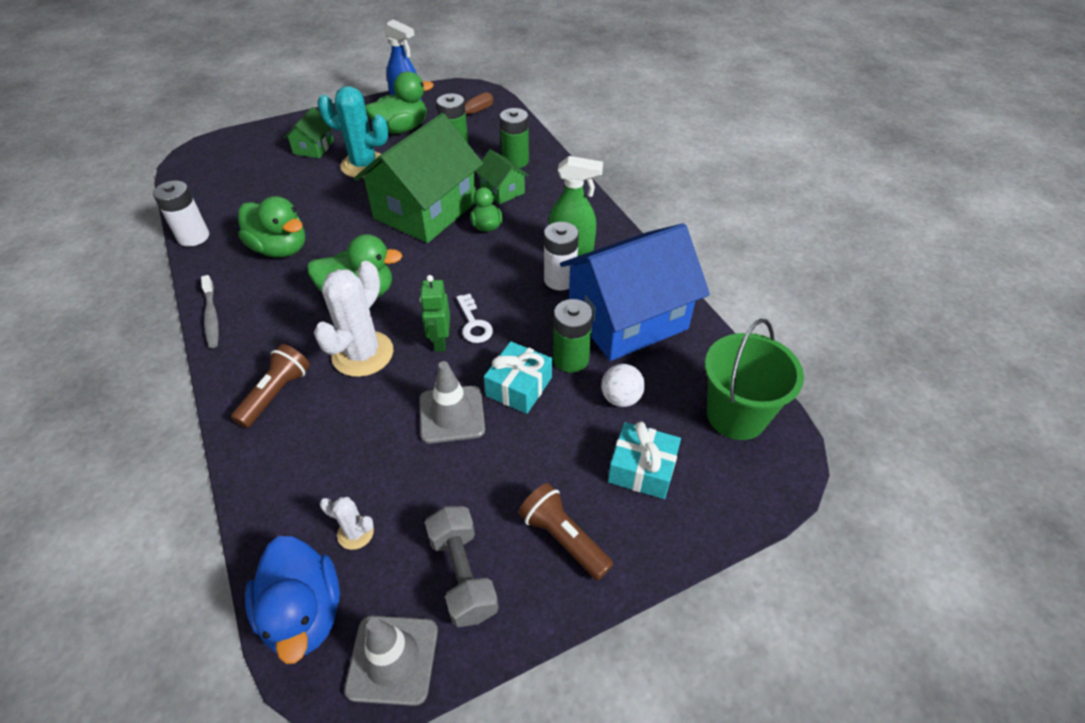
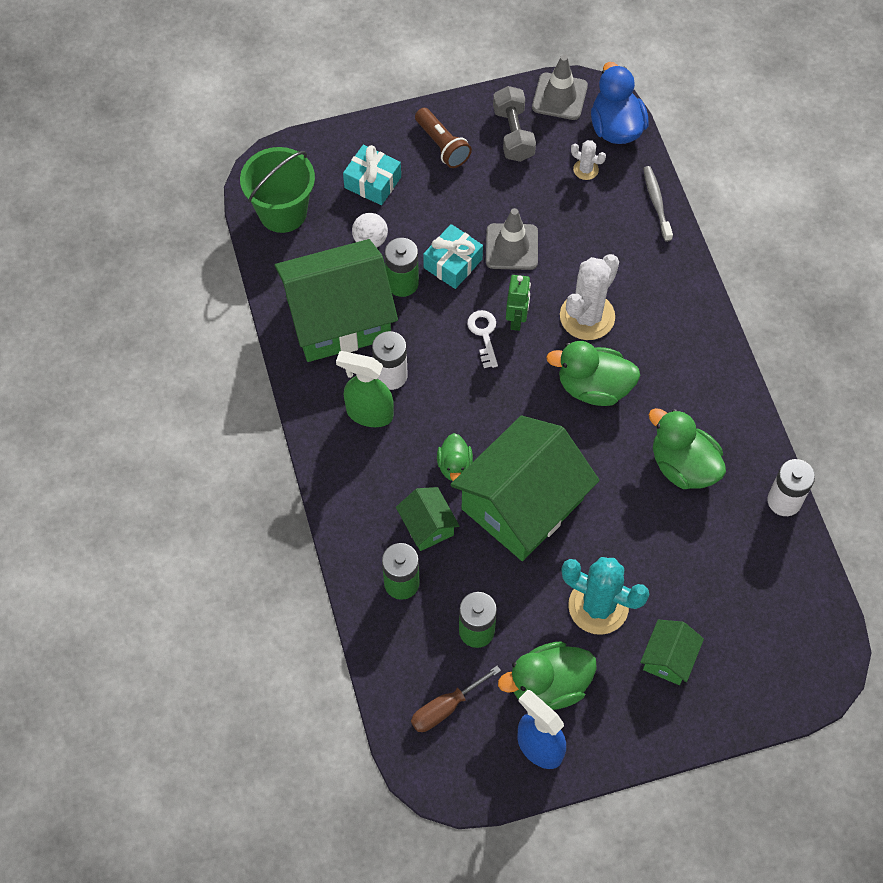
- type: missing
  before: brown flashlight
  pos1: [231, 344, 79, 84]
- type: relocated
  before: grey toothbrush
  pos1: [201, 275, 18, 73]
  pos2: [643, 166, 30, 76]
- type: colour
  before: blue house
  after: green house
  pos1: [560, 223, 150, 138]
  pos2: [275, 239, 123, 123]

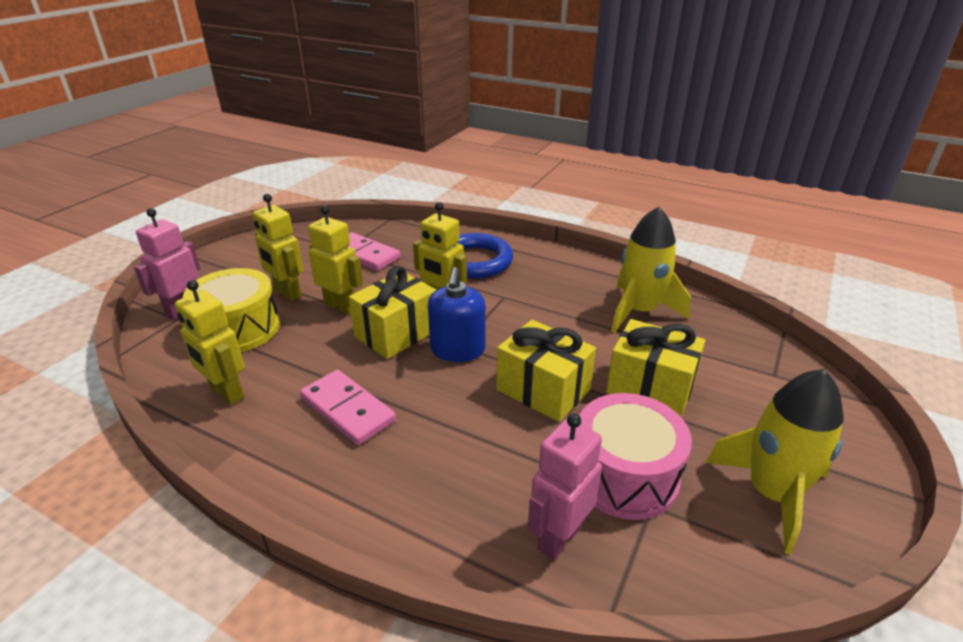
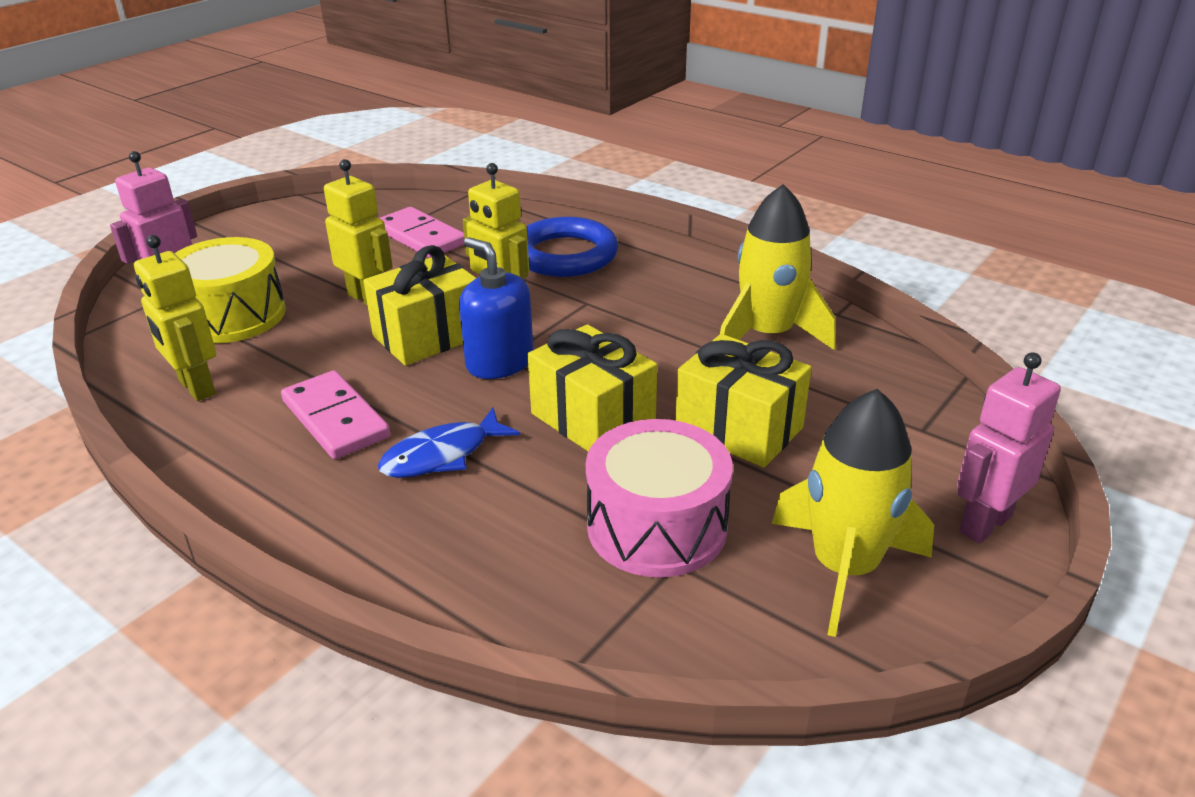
- type: missing
  before: yellow robot
  pos1: [253, 194, 50, 107]
- type: appeared
  after: blue fish
  pos2: [378, 408, 142, 70]
- type: relocated
  before: pink robot
  pos1: [528, 413, 74, 147]
  pos2: [957, 352, 104, 191]
- type: spun
  before: blue soap dispenser
  pos1: [428, 267, 58, 95]
  pos2: [459, 237, 74, 142]
  turn: 120

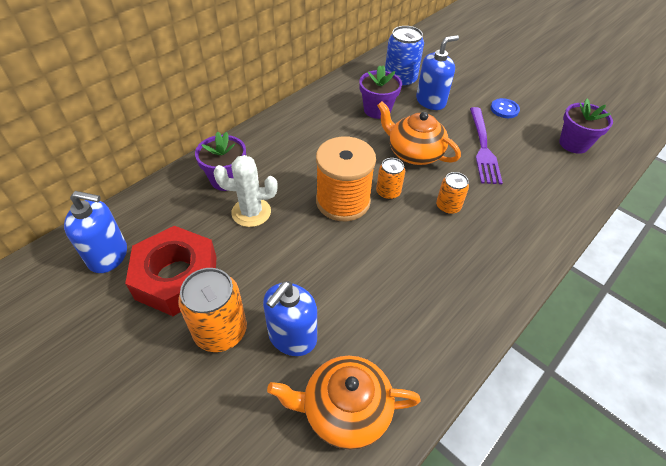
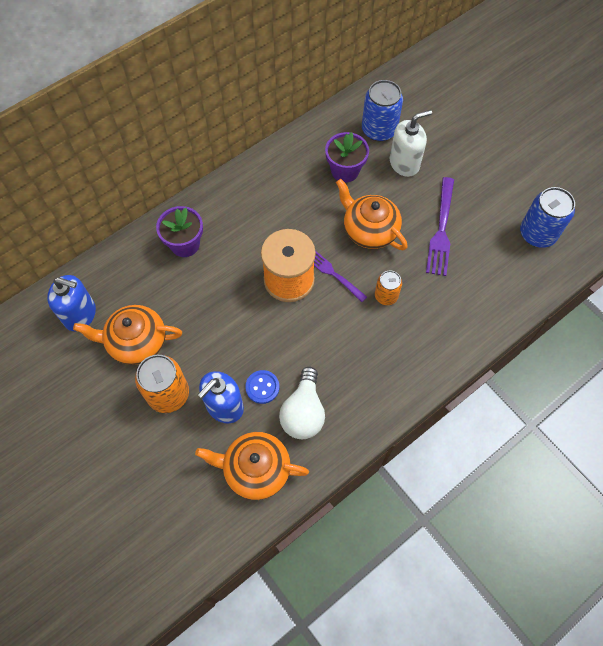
- type: missing
  before: white cactus
  pos1: [213, 155, 65, 72]
- type: appeared
  after: white light bulb
  pos2: [279, 367, 46, 72]
- type: relocated
  before: blue button
  pos1: [491, 98, 29, 20]
  pos2: [245, 370, 34, 34]
- type: exchanged
  before: red nut
  after: orange teapot
  pos1: [125, 226, 91, 90]
  pos2: [73, 305, 109, 60]
- type: exchanged
  before: orange can
  after: purple fork
  pos1: [376, 158, 29, 42]
  pos2: [314, 251, 53, 51]
- type: exchanged
  before: purple flower pot
  after: blue can
  pos1: [559, 99, 54, 55]
  pos2: [520, 187, 55, 61]
- type: colour
  before: blue soap dispenser
  after: white soap dispenser
  pos1: [416, 35, 43, 75]
  pos2: [390, 110, 42, 67]

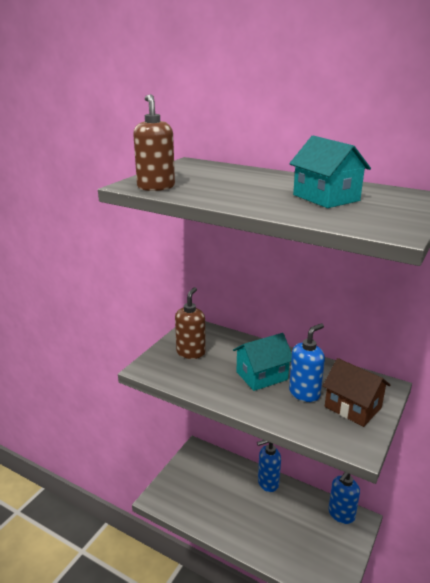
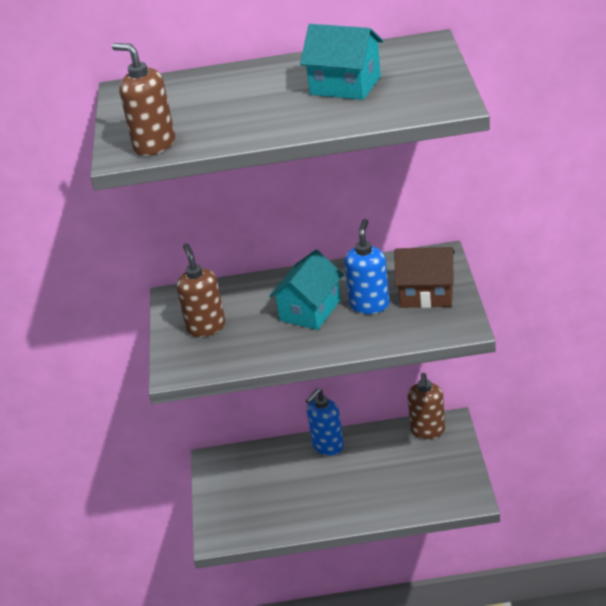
- type: colour
  before: blue soap dispenser
  after: brown soap dispenser
  pos1: [328, 472, 32, 52]
  pos2: [407, 373, 38, 66]

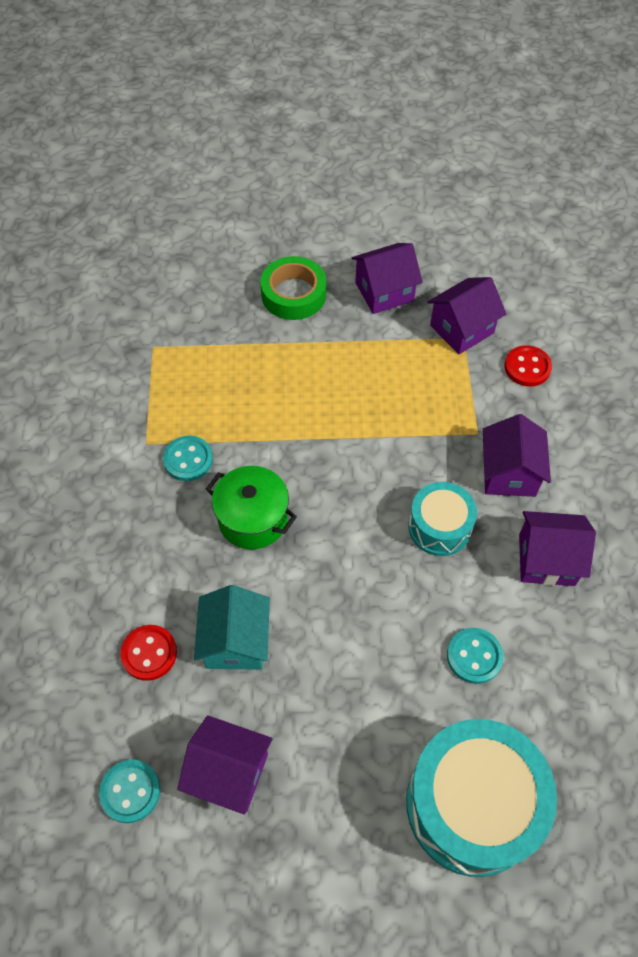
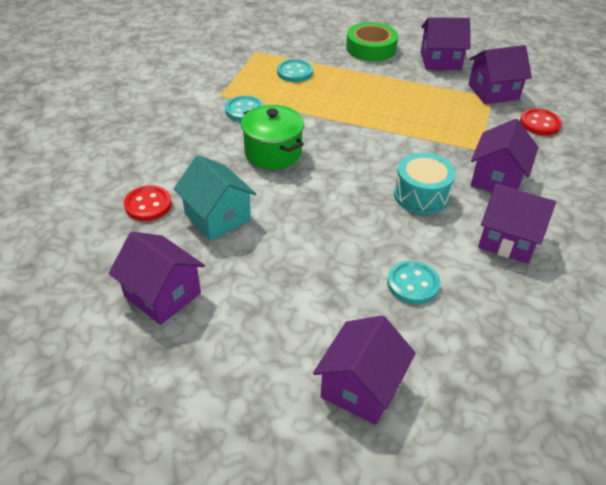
- type: relocated
  before: turquoise button
  pos1: [99, 759, 61, 64]
  pos2: [277, 59, 36, 23]
- type: exchanged
  before: turquoise drum
  after: purple house
  pos1: [406, 719, 151, 158]
  pos2: [313, 315, 103, 110]
- type: spun
  before: turquoise house
  pos1: [194, 585, 76, 85]
  pos2: [174, 155, 82, 86]
  turn: -60

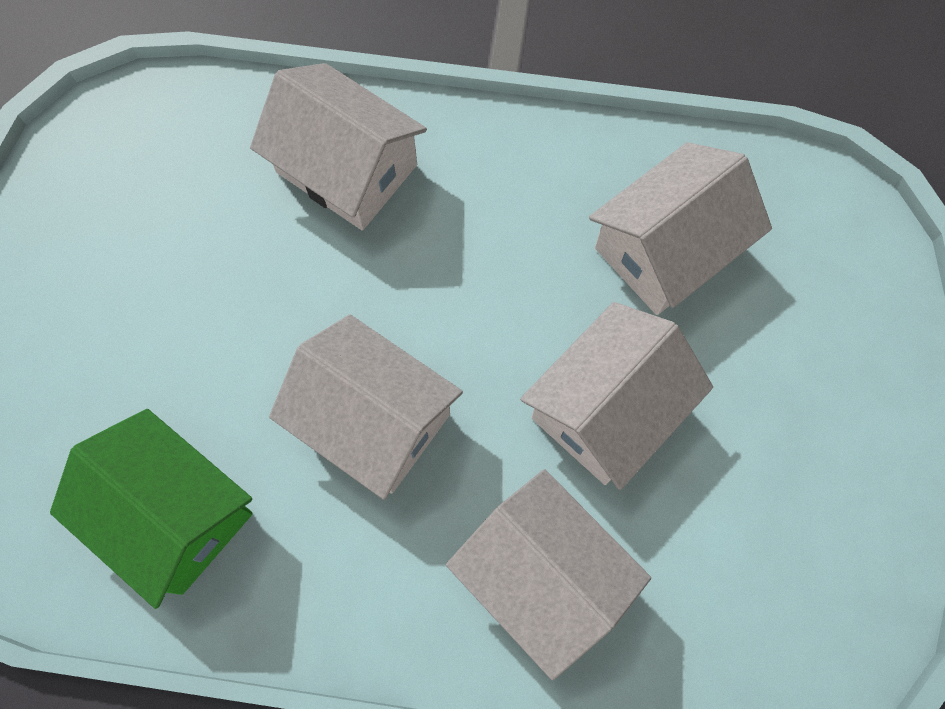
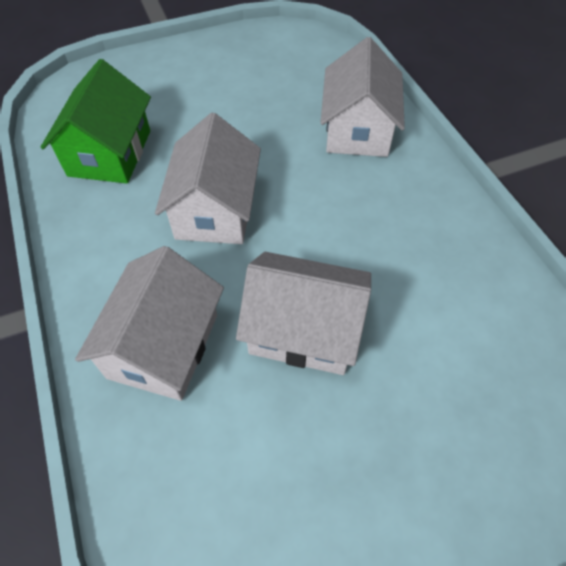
- type: missing
  before: white house
  pos1: [589, 142, 183, 173]

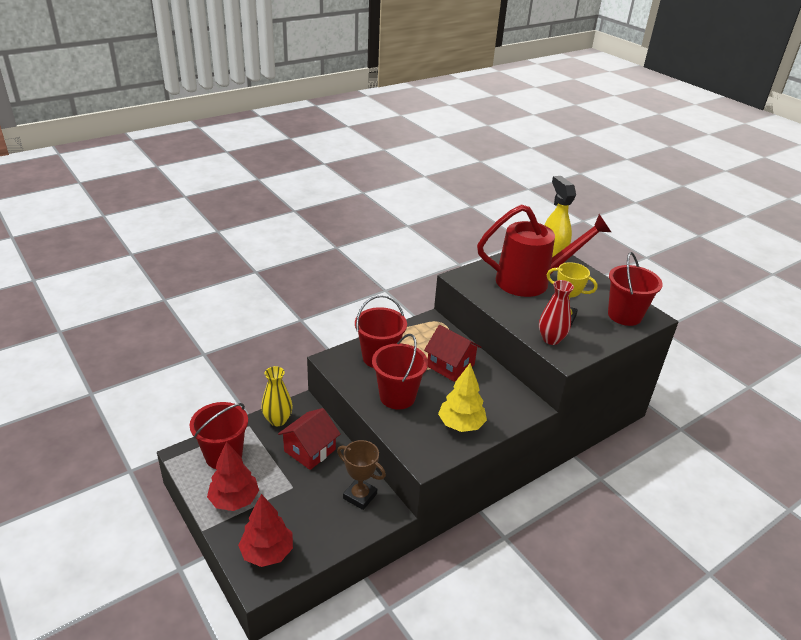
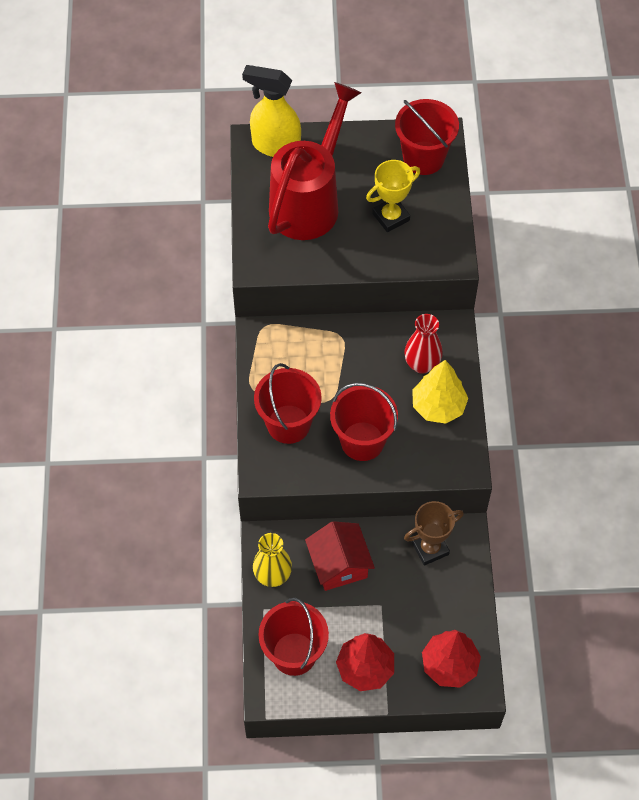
- type: missing
  before: red house
  pos1: [424, 325, 57, 57]
- type: relocated
  before: red vase
  pos1: [539, 280, 35, 65]
  pos2: [404, 314, 39, 60]

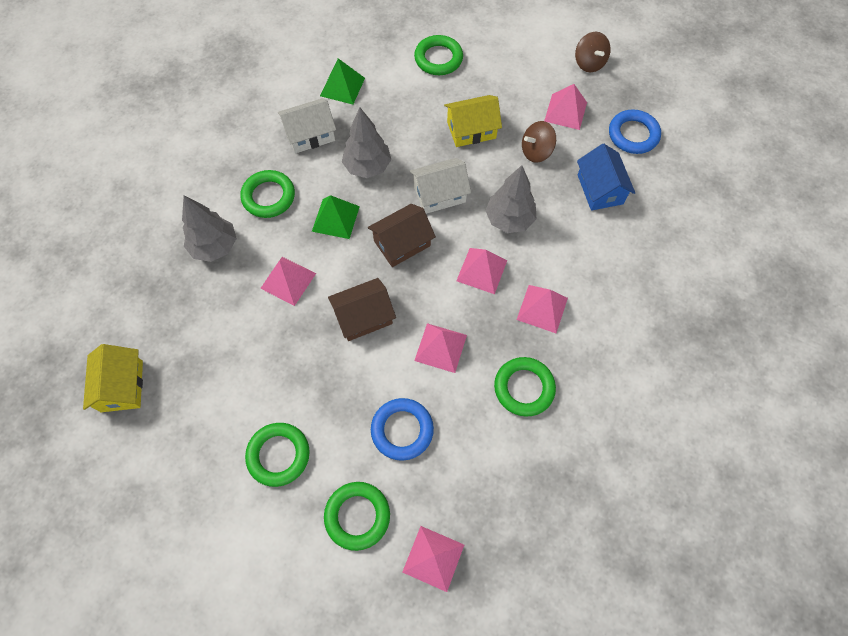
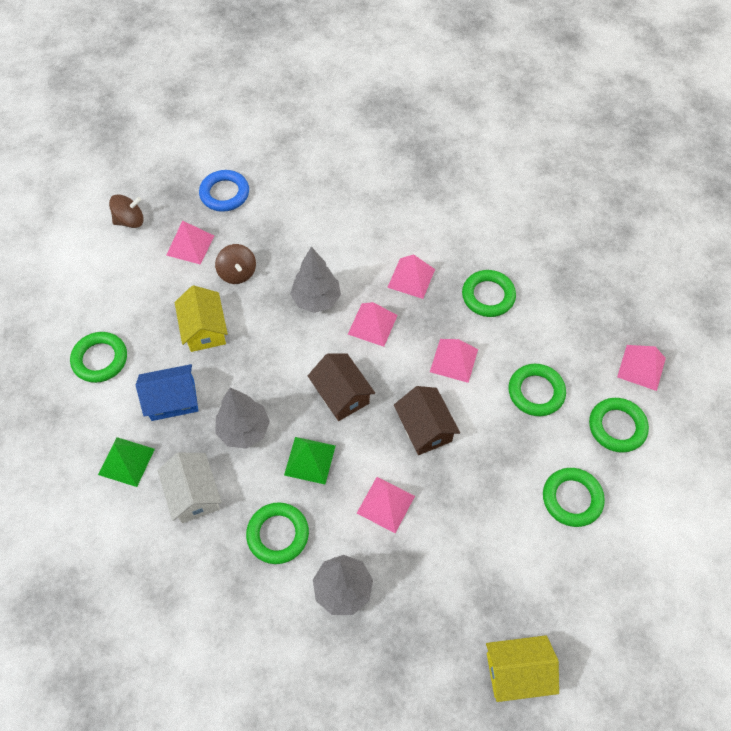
- type: missing
  before: white house
  pos1: [410, 158, 61, 56]
- type: relocated
  before: blue house
  pos1: [577, 144, 58, 67]
  pos2: [136, 364, 63, 57]
- type: colour
  before: blue ring
  after: green ring
  pos1: [371, 398, 63, 63]
  pos2: [509, 364, 57, 52]

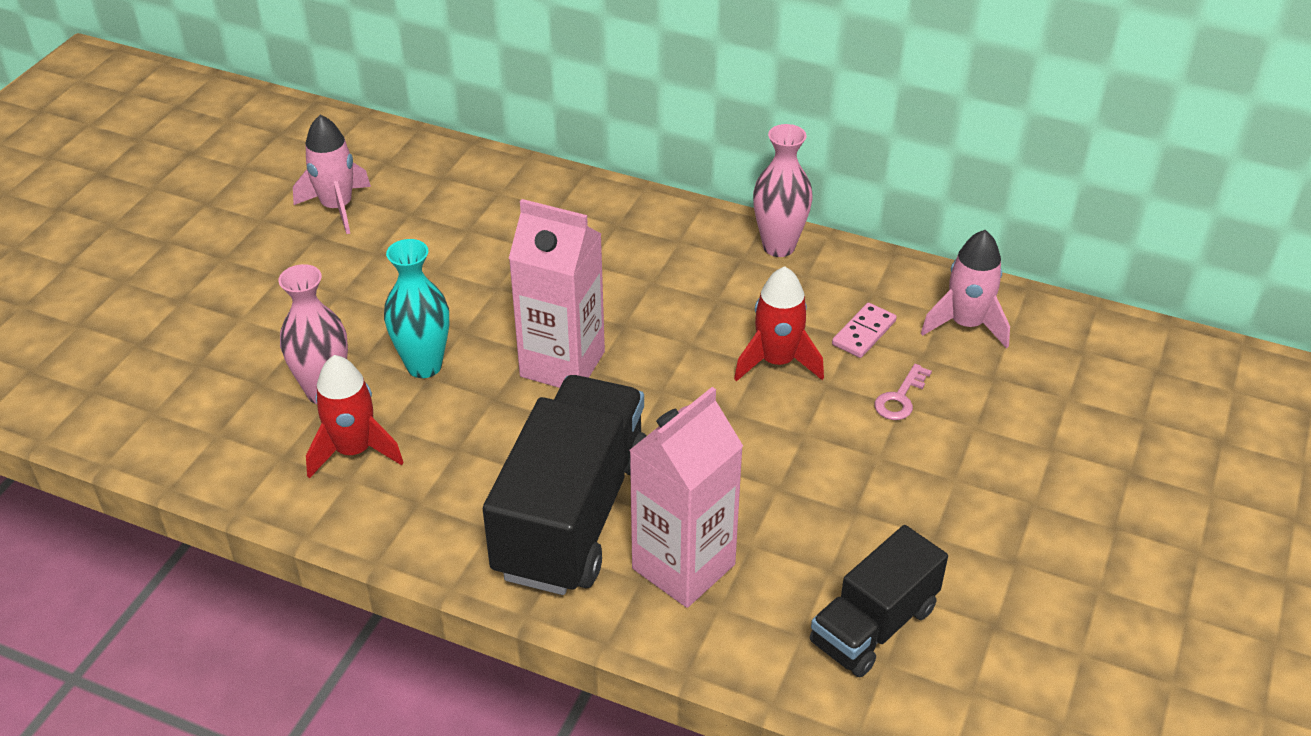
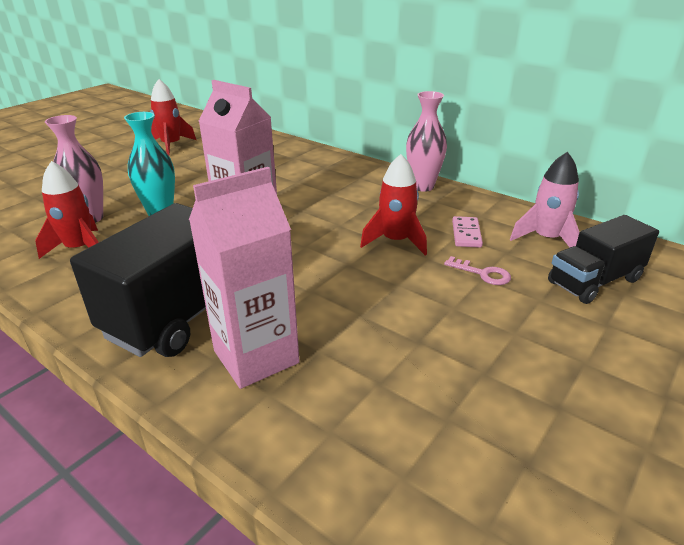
- type: relocated
  before: black truck
  pos1: [810, 525, 138, 152]
  pos2: [548, 215, 111, 89]
- type: colour
  before: pink rocket
  after: red rocket
  pos1: [293, 115, 78, 119]
  pos2: [150, 79, 46, 77]
- type: spun
  before: pink domino
  pos1: [832, 303, 65, 55]
  pos2: [452, 216, 31, 32]
  turn: -45
- type: spun
  before: pink key
  pos1: [874, 364, 58, 56]
  pos2: [444, 256, 67, 29]
  turn: -105

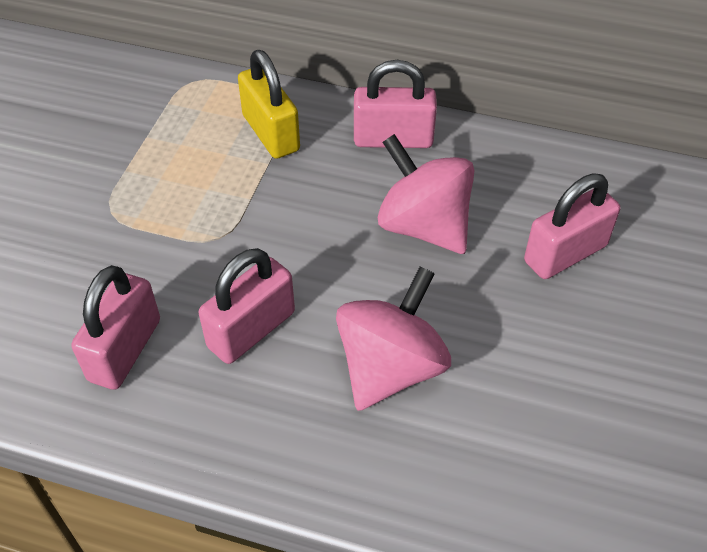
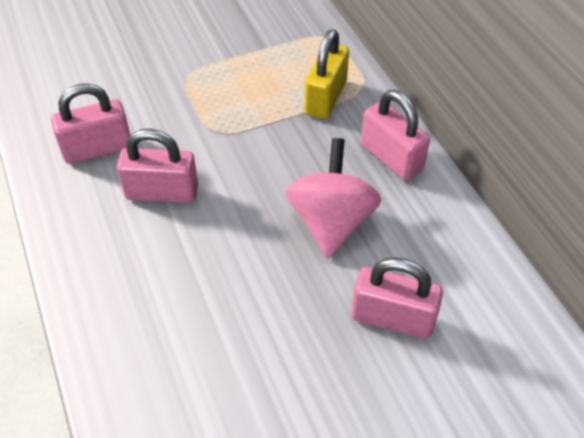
- type: missing
  before: pink spinning top
  pos1: [336, 266, 115, 145]

